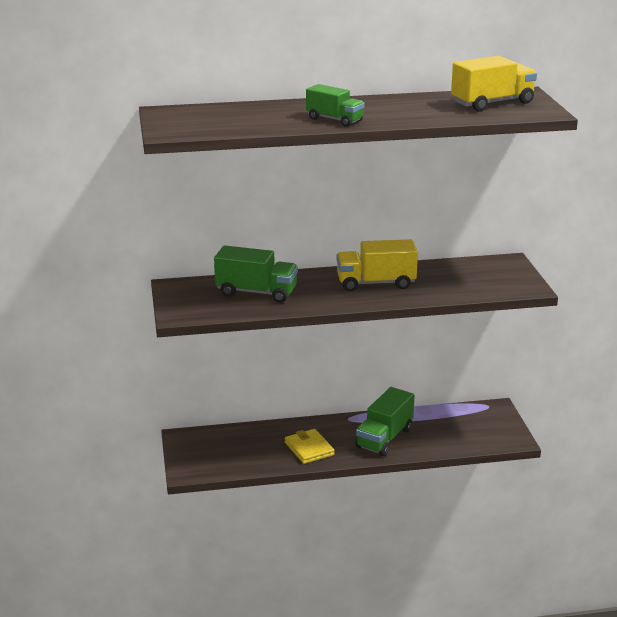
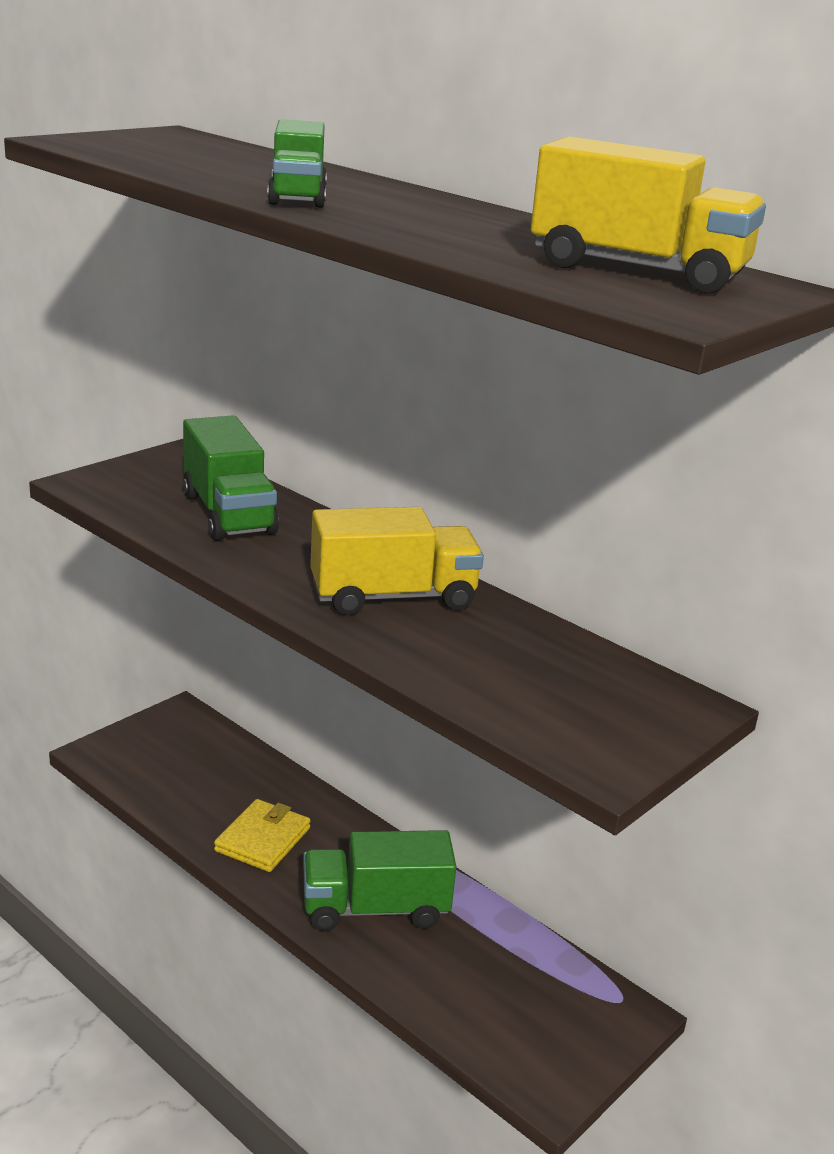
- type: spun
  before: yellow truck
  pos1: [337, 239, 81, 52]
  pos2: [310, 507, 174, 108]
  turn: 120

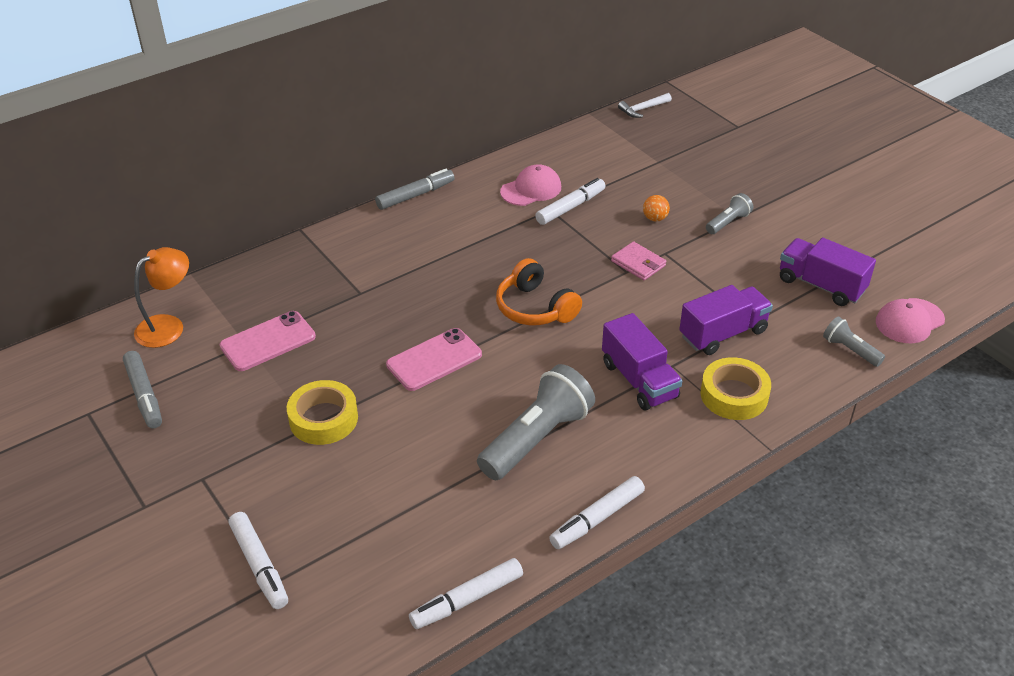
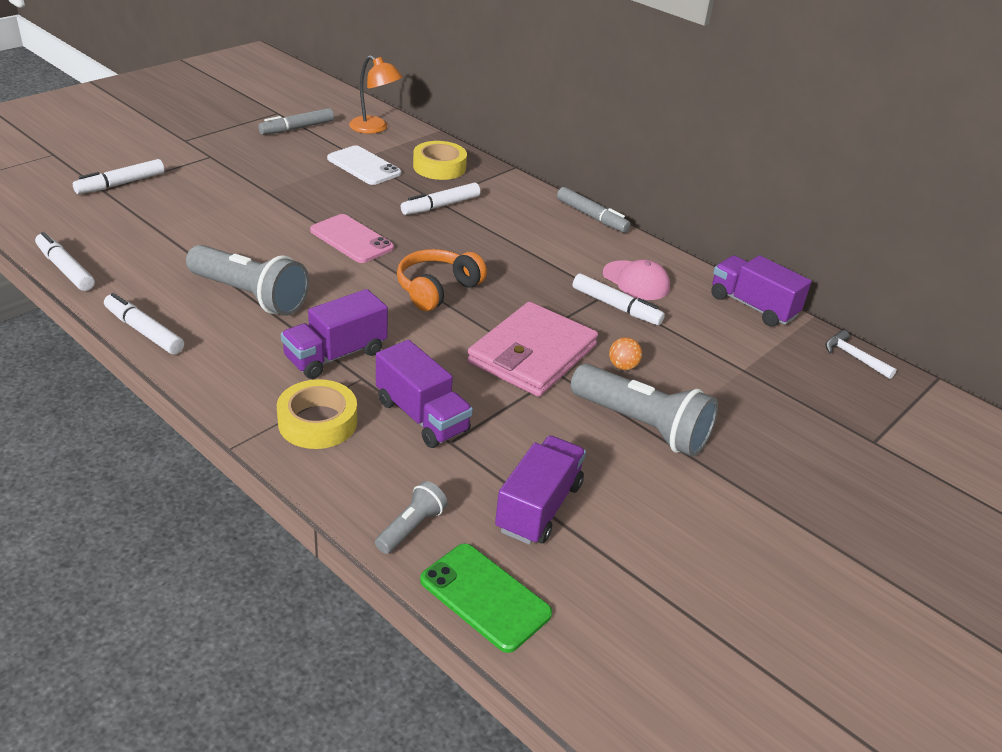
- type: appeared
  after: white marker
  pos2: [401, 182, 79, 33]
- type: appeared
  after: purple truck
  pos2: [711, 255, 101, 72]
- type: relocated
  before: yellow tape
  pos1: [287, 380, 71, 65]
  pos2: [413, 141, 54, 39]
- type: exchanged
  before: pink cap
  after: green phone
  pos1: [876, 298, 69, 45]
  pos2: [420, 543, 132, 110]
- type: colour
  before: pink phone
  after: white phone
  pos1: [220, 311, 96, 60]
  pos2: [327, 145, 74, 40]
- type: size
  before: pink wallet
  pos1: [611, 241, 55, 39]
  pos2: [467, 302, 131, 95]
  scale: 2.13
- type: size
  before: grey flashlight
  pos1: [706, 193, 47, 41]
  pos2: [571, 364, 147, 93]
  scale: 2.01

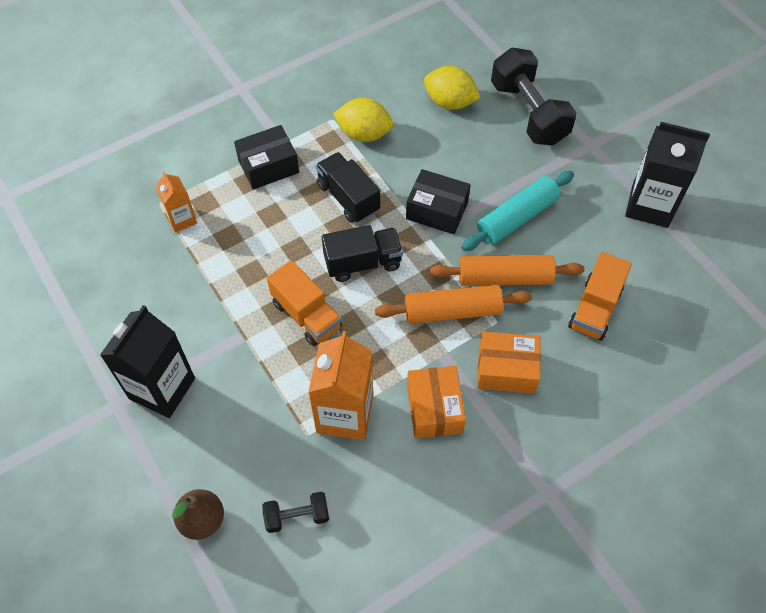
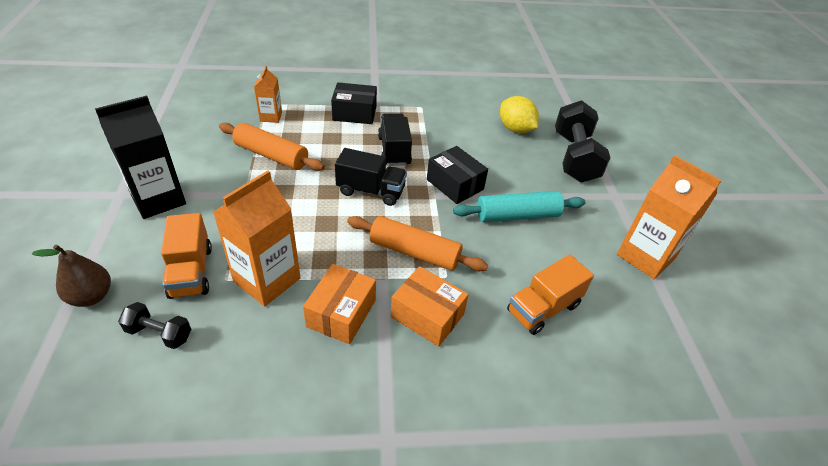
- type: missing
  before: yellow lemon
  pos1: [333, 98, 60, 44]
- type: relocated
  before: orange truck
  pos1: [267, 260, 75, 86]
  pos2: [161, 213, 51, 86]
- type: relocated
  before: orange rolling pin
  pos1: [429, 255, 155, 31]
  pos2: [219, 123, 106, 48]
- type: colour
  before: black carton
  after: orange carton
  pos1: [625, 122, 85, 106]
  pos2: [617, 155, 105, 124]

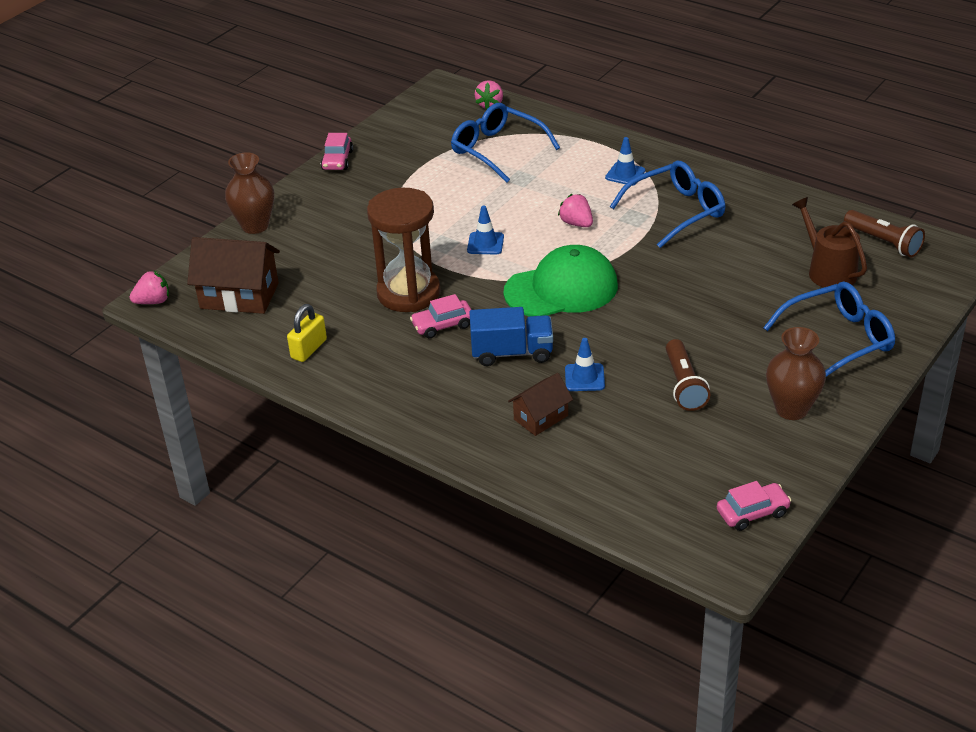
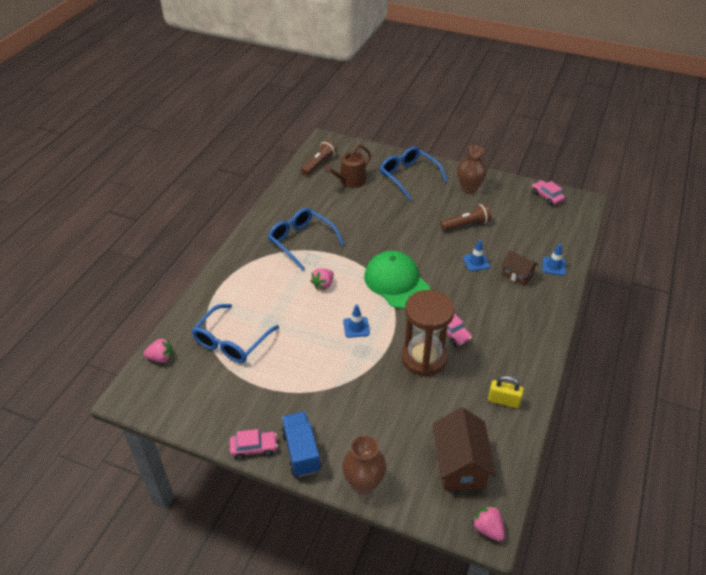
- type: relocated
  before: blue truck
  pos1: [469, 307, 84, 59]
  pos2: [281, 411, 40, 66]
- type: relocated
  before: blue traffic cone
  pos1: [605, 137, 40, 49]
  pos2: [542, 244, 24, 32]

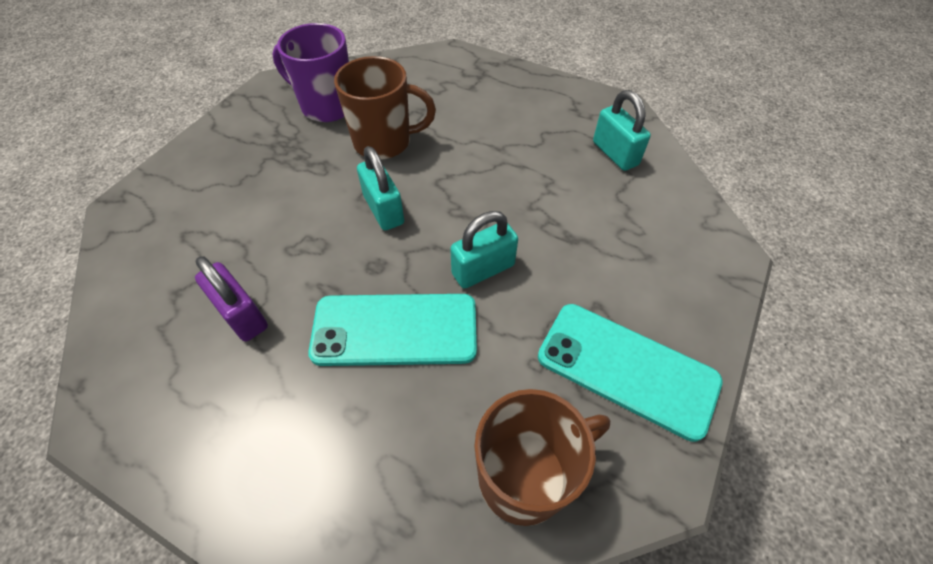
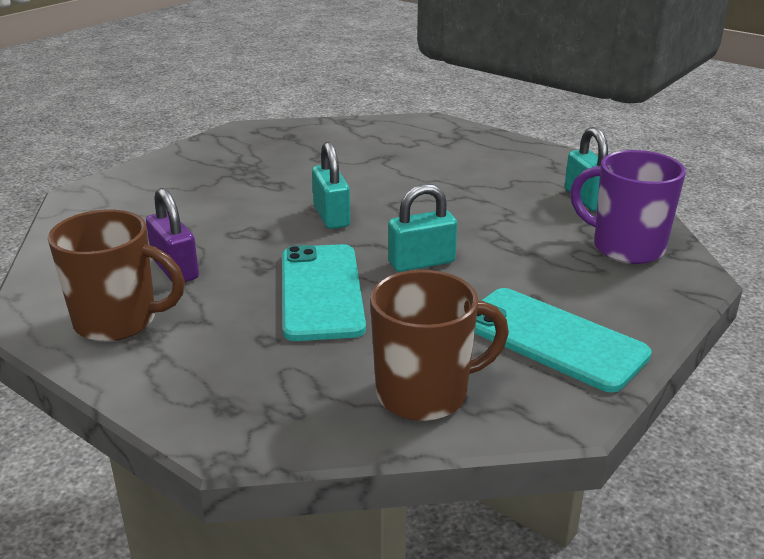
- type: relocated
  before: purple mug
  pos1: [272, 23, 77, 99]
  pos2: [570, 150, 116, 114]
- type: relocated
  before: brown mug
  pos1: [334, 56, 102, 104]
  pos2: [48, 209, 137, 133]
- type: spun
  before: turquoise phone
  pos1: [308, 294, 169, 72]
  pos2: [282, 244, 84, 97]
  turn: 75

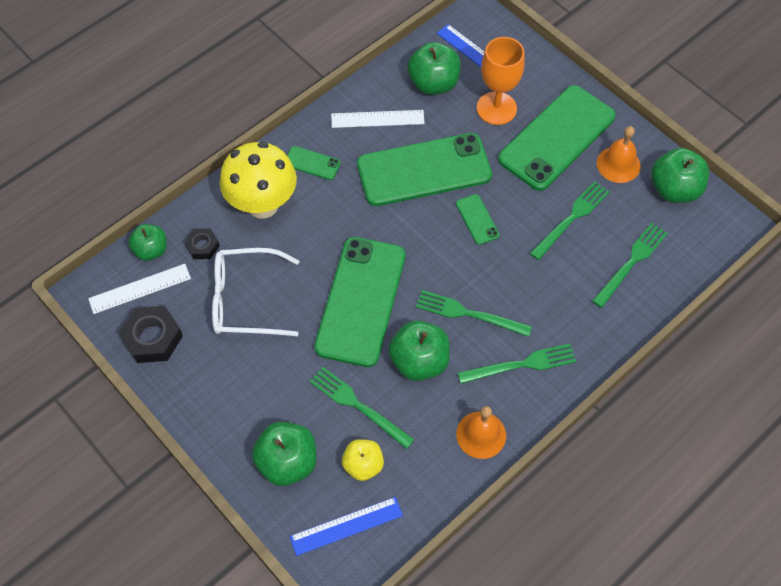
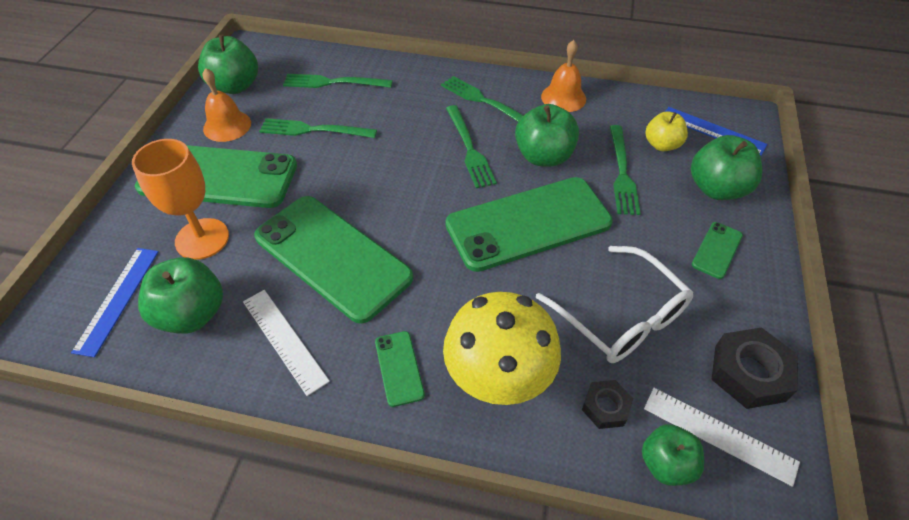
- type: relocated
  before: green phone
  pos1: [456, 194, 44, 51]
  pos2: [692, 222, 51, 57]

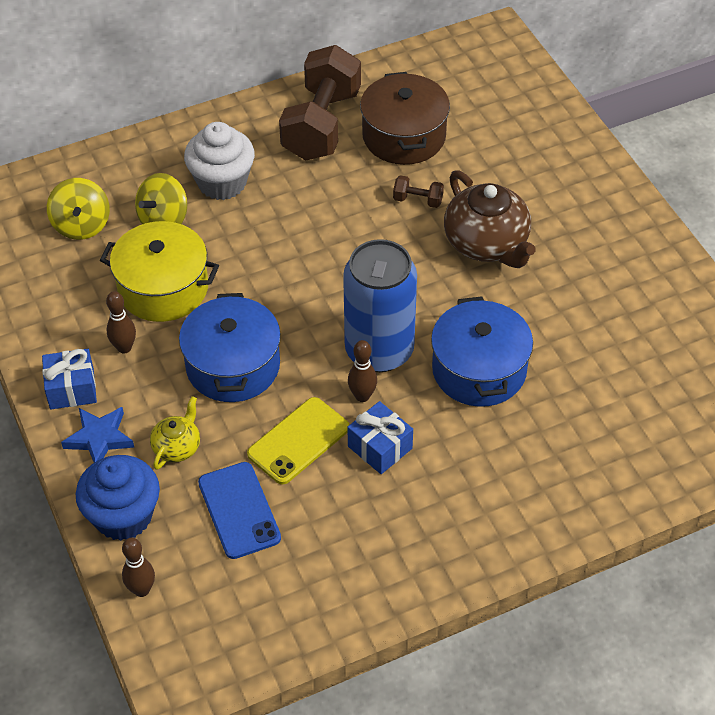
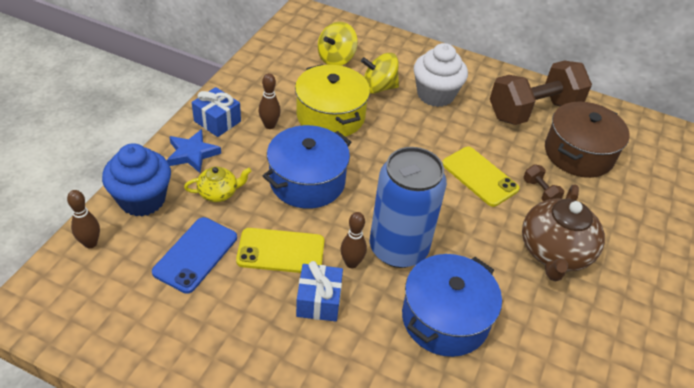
- type: appeared
  after: yellow phone
  pos2: [442, 147, 78, 60]

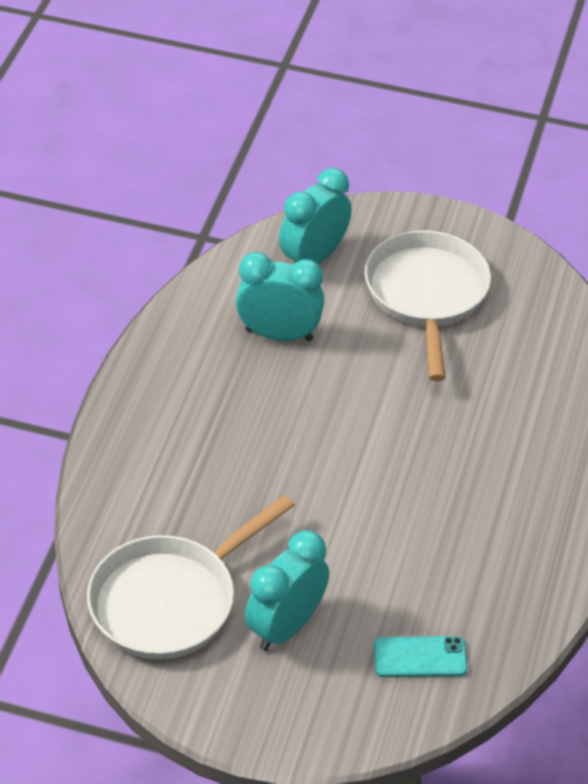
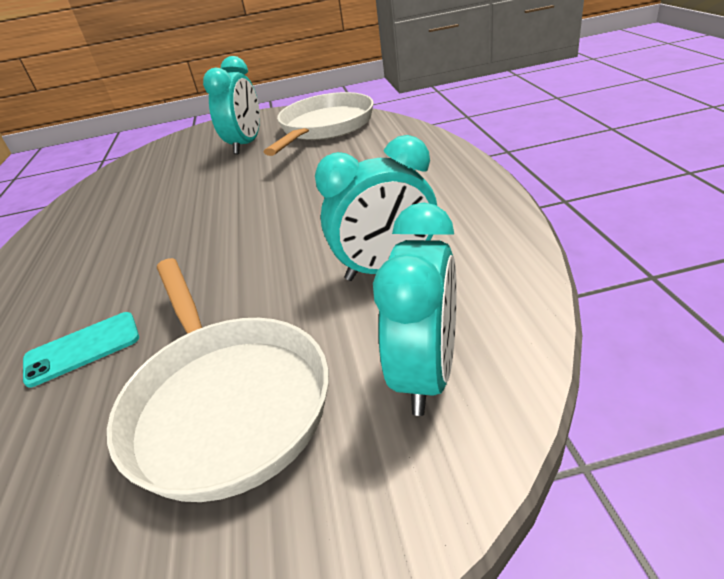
- type: relocated
  before: turquoise phone
  pos1: [374, 636, 94, 41]
  pos2: [23, 312, 116, 75]

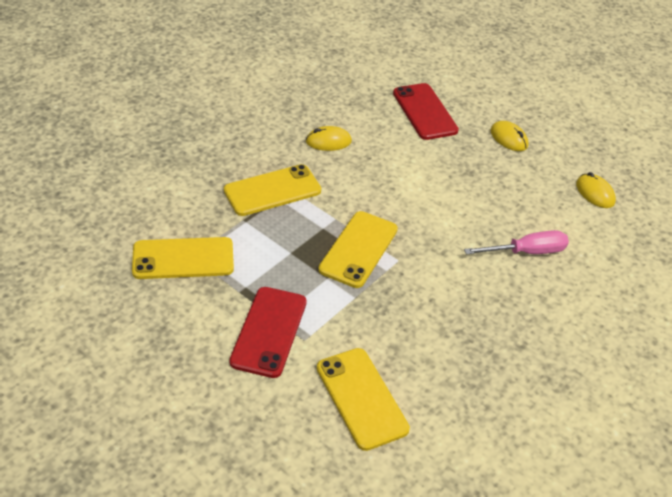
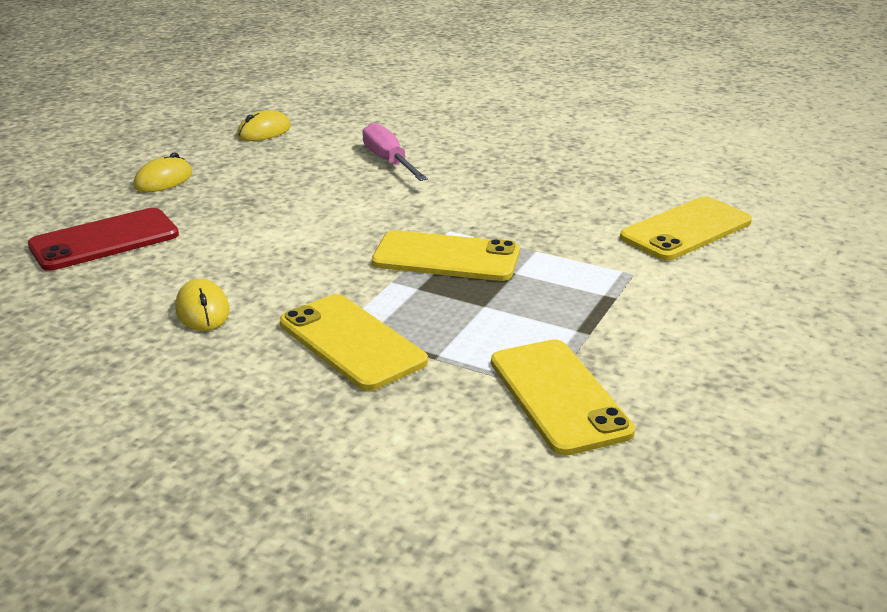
- type: missing
  before: red phone
  pos1: [229, 287, 78, 91]

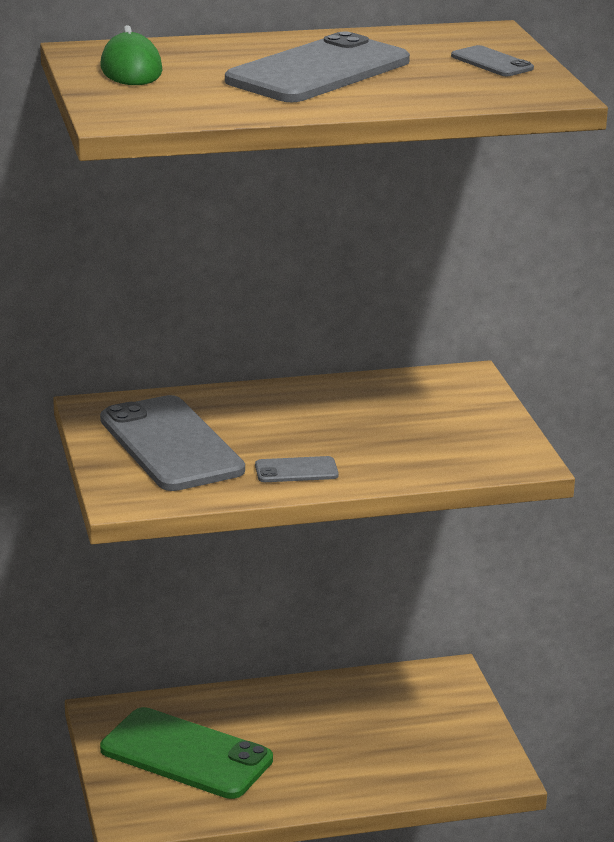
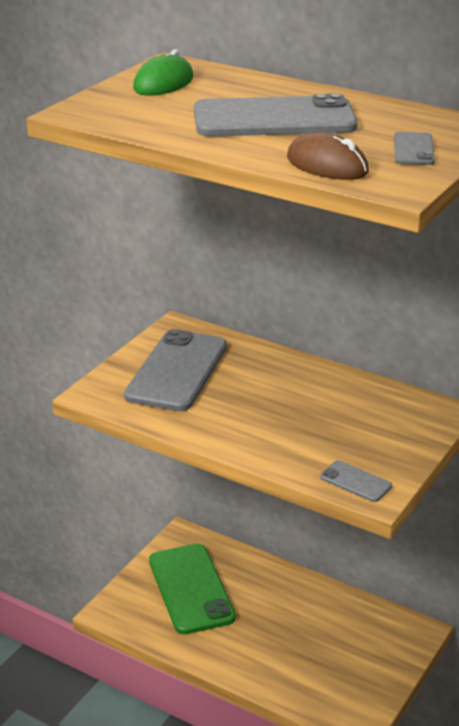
- type: appeared
  after: brown mouse
  pos2: [287, 132, 82, 48]
- type: relocated
  before: grey phone
  pos1: [255, 456, 84, 26]
  pos2: [320, 460, 72, 42]

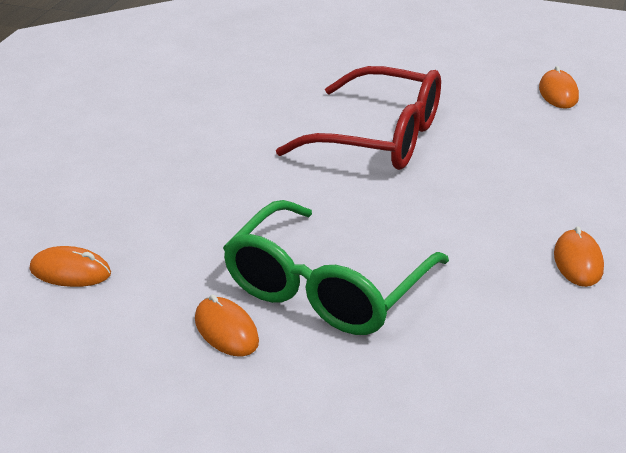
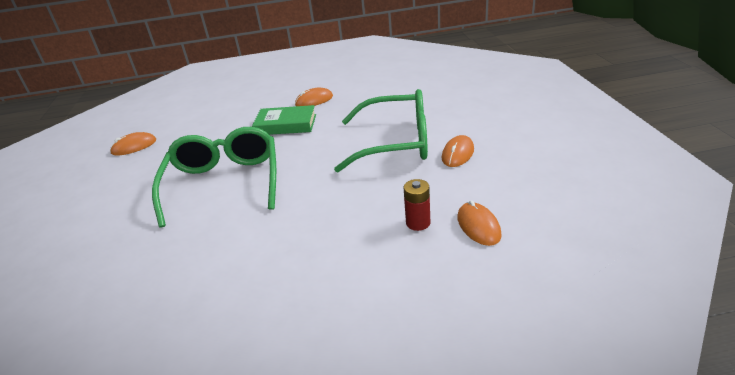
- type: appeared
  after: green book
  pos2: [252, 105, 64, 30]
- type: appeared
  after: red battery
  pos2: [404, 179, 26, 52]
- type: colour
  before: red glasses
  after: green glasses
  pos1: [276, 66, 165, 104]
  pos2: [152, 127, 124, 100]

